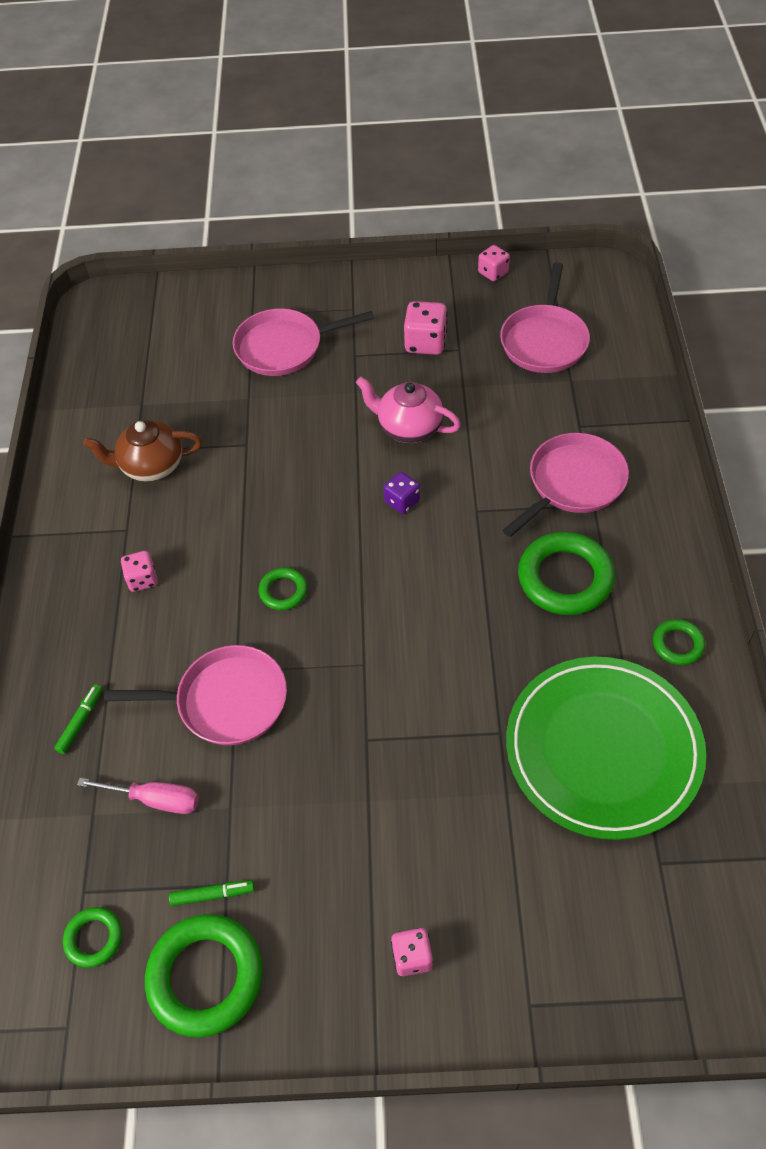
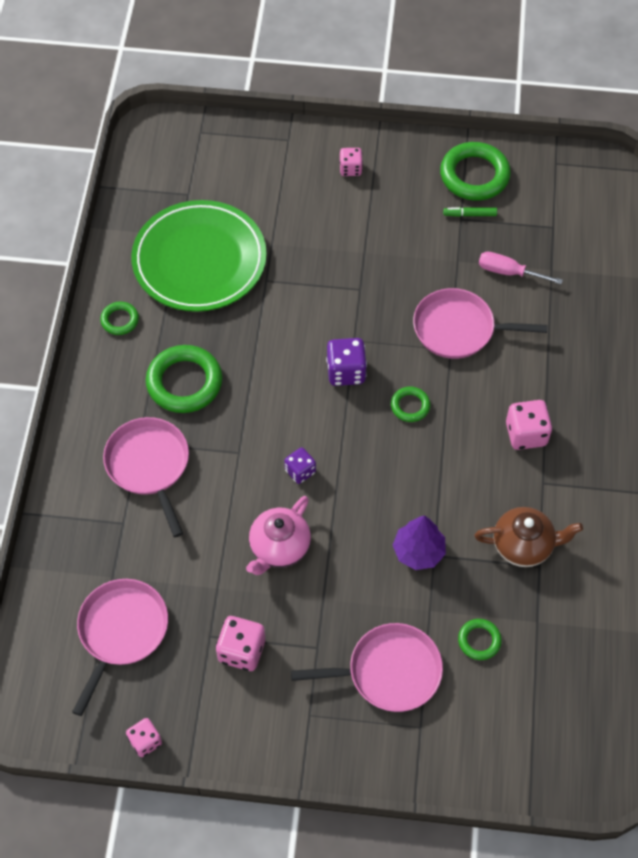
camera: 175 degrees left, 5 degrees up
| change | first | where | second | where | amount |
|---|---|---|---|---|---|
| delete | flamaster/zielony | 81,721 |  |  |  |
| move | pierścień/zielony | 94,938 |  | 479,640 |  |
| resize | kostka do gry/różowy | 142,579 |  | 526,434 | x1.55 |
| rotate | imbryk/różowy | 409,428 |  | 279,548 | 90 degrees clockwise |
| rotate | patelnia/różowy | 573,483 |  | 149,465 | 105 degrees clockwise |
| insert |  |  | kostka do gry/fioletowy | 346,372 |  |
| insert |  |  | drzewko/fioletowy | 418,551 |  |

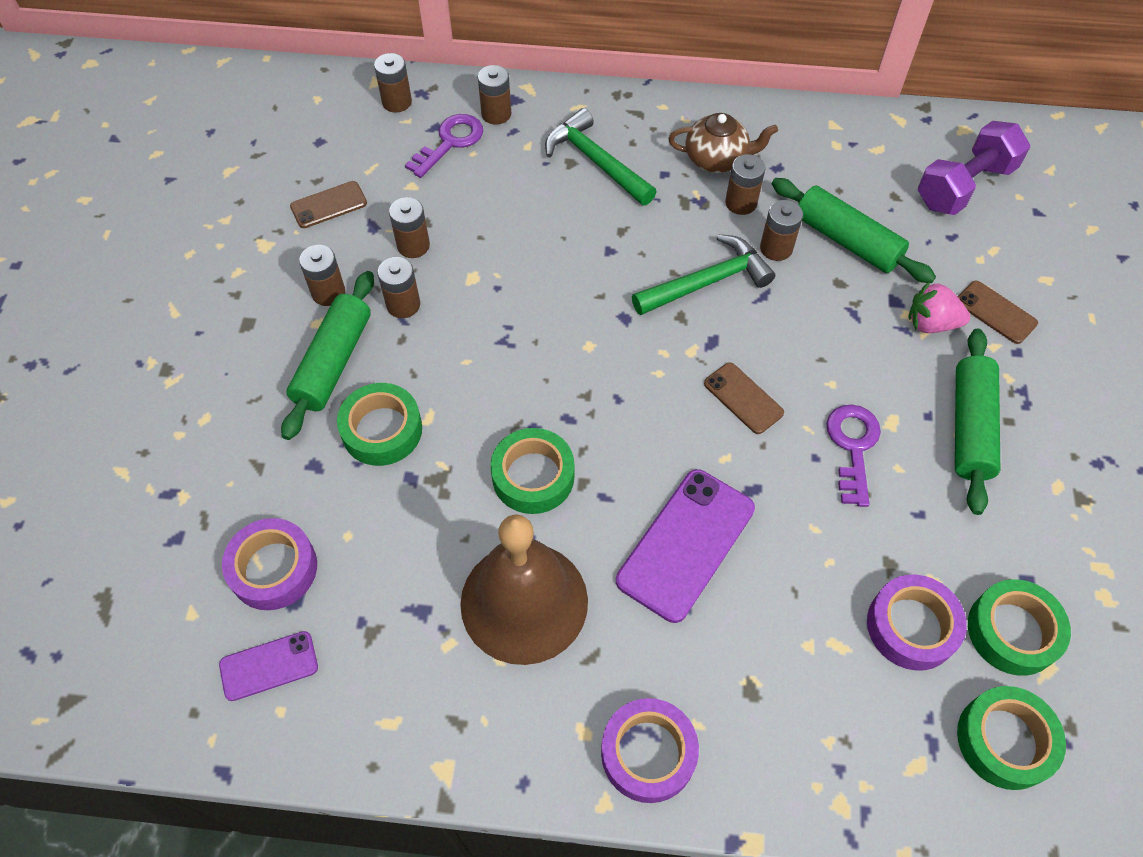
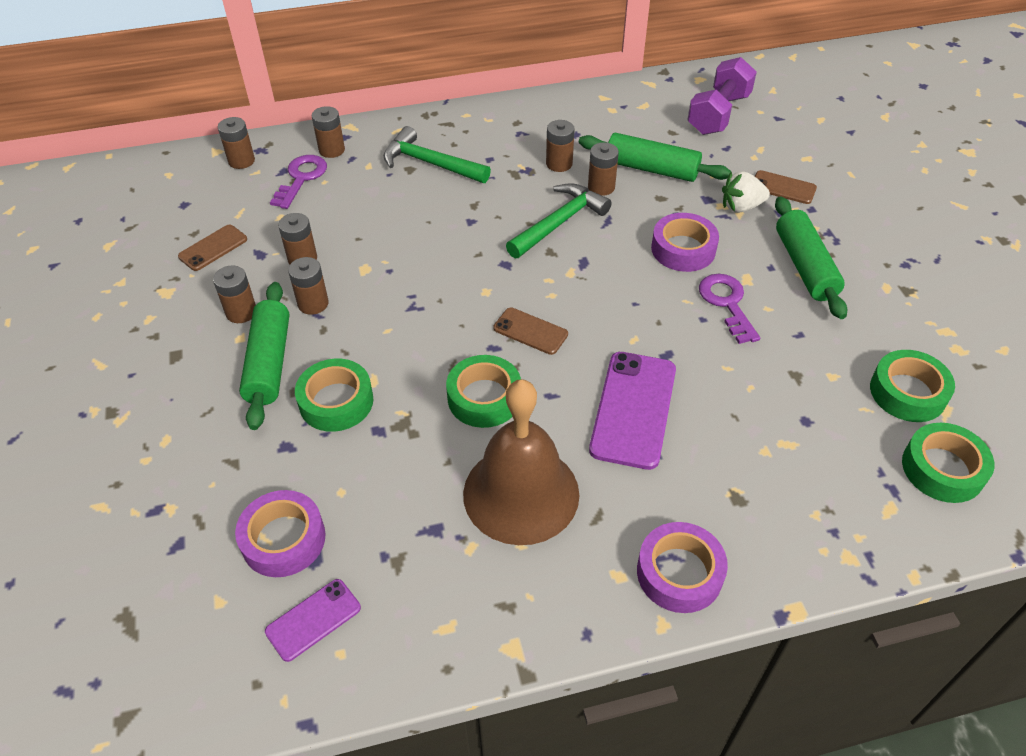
camera: 20 degrees left, 10 degrees down
| change | first | where | second | where | amount |
|---|---|---|---|---|---|
| delete | imbryk/brązowy | 716,159 |  |  |  |
| move | telefon/brązowy | 743,398 |  | 530,331 |  |
| move | taśma klejąca/fioletowy | 911,626 |  | 683,249 |  |
| recolor | truskawka/różowy | 931,323 | truskawka/biały | 741,207 |  |

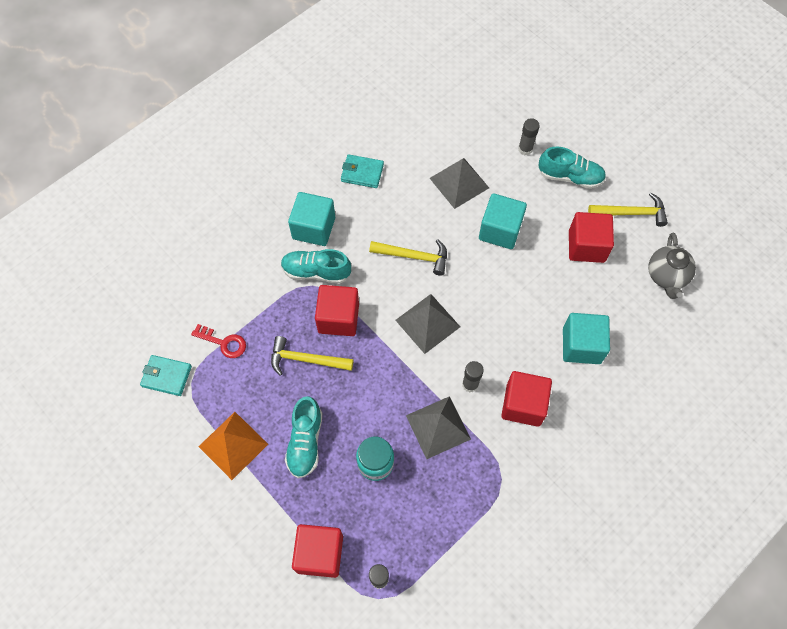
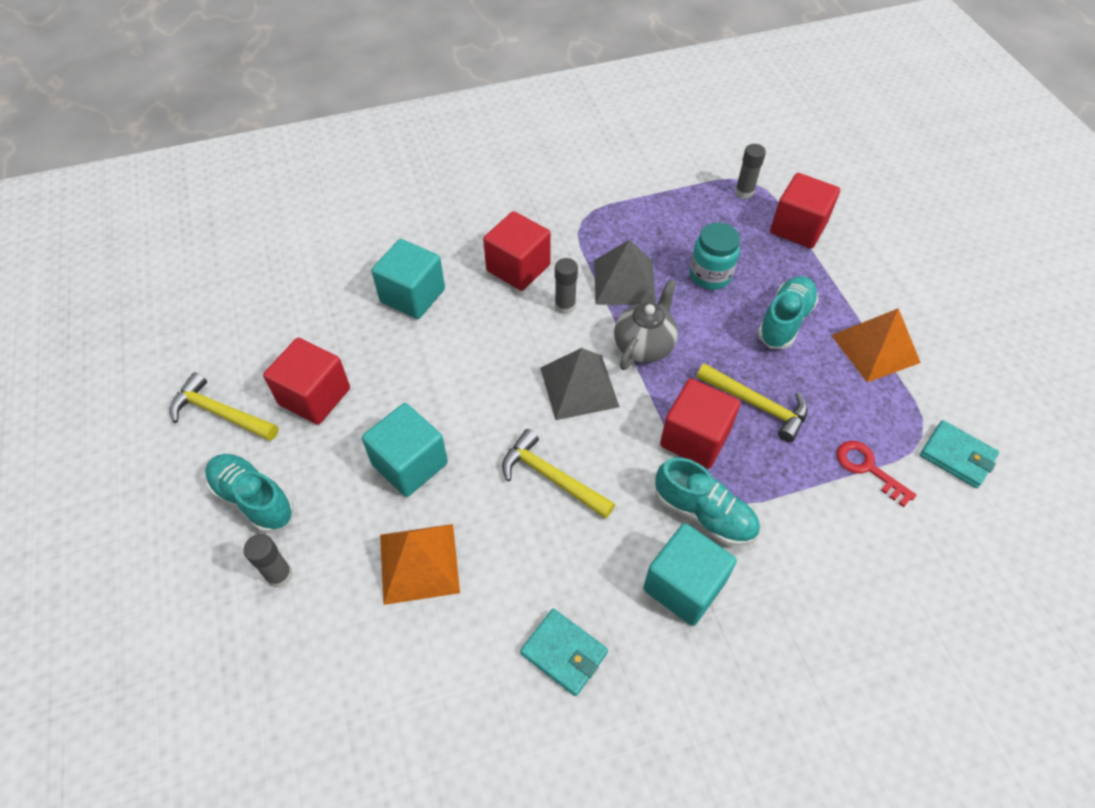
camera: 155 degrees left, 10 degrees down
| change | first | where | second | where | amount |
|---|---|---|---|---|---|
| recolor | piramida/szary | 459,183 | piramida/pomarańczowy | 419,563 |  |
| move | imbryk/szary | 666,276 |  | 644,345 |  |

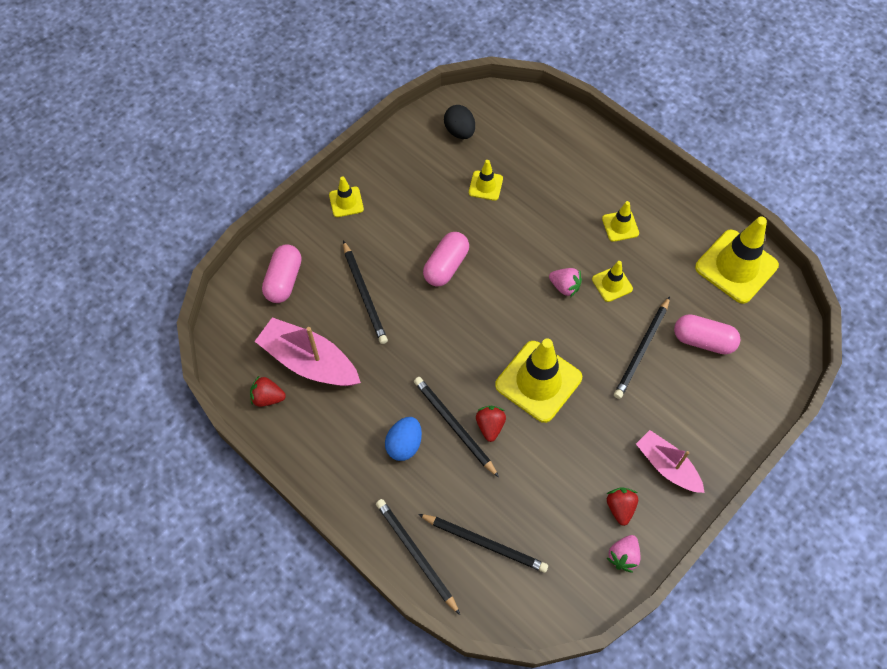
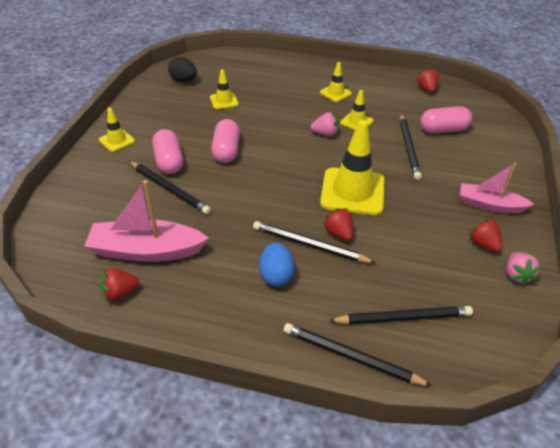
camera: 30 degrees left, 20 degrees down
| change | first | where | second | where | amount |
|---|---|---|---|---|---|
| move | kapsułka/różowy | 284,280 |  | 169,161 |  |
| replace | pachołek/żółty | 736,266 | truskawka/czerwony | 426,89 |  |

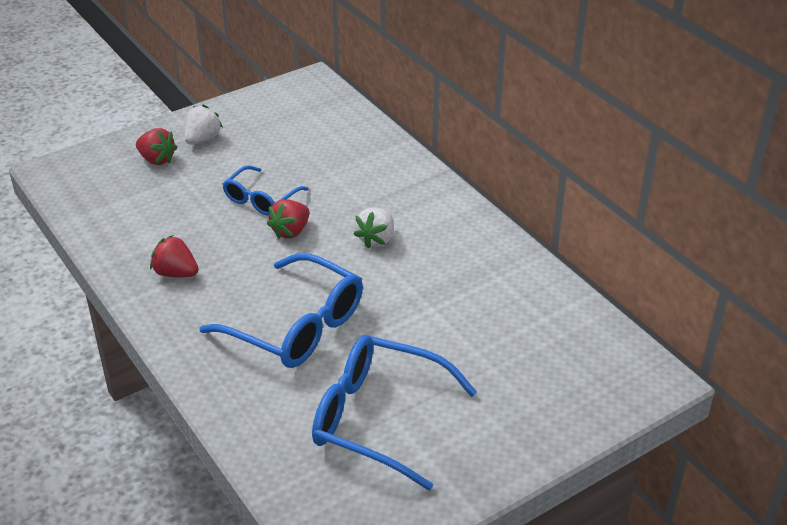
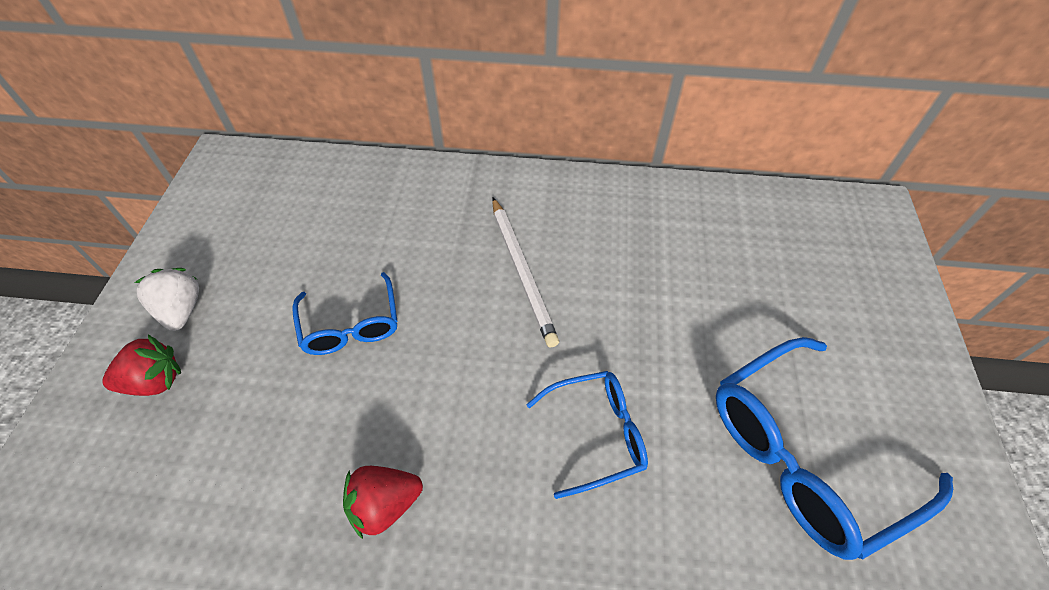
camera: 50 degrees left, 15 degrees up
| change | first | where | second | where | amount |
|---|---|---|---|---|---|
| resize | okulary/niebieski | 297,326 |  | 596,434 | x0.58 |
| delete | truskawka/czerwony | 290,231 |  |  |  |
| replace | truskawka/biały | 376,239 | ołówek/biały | 522,271 |  |

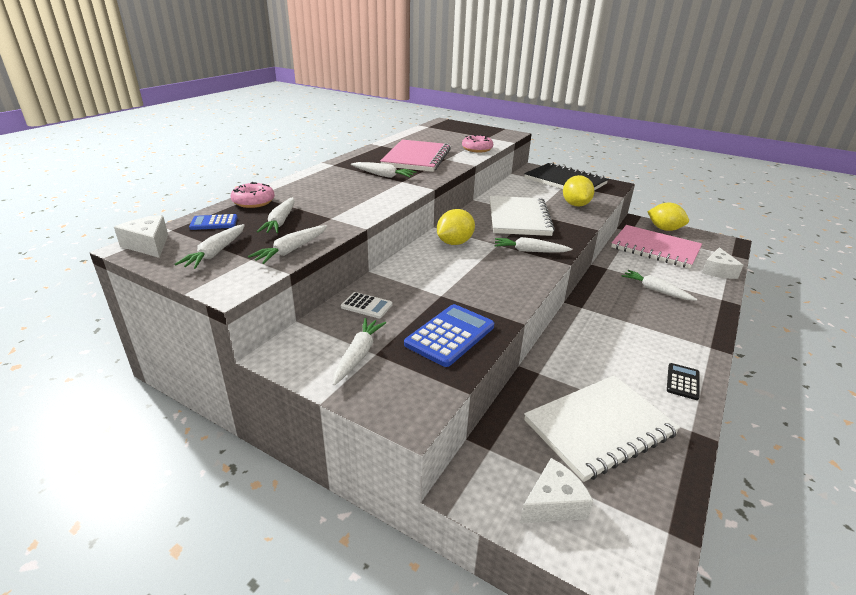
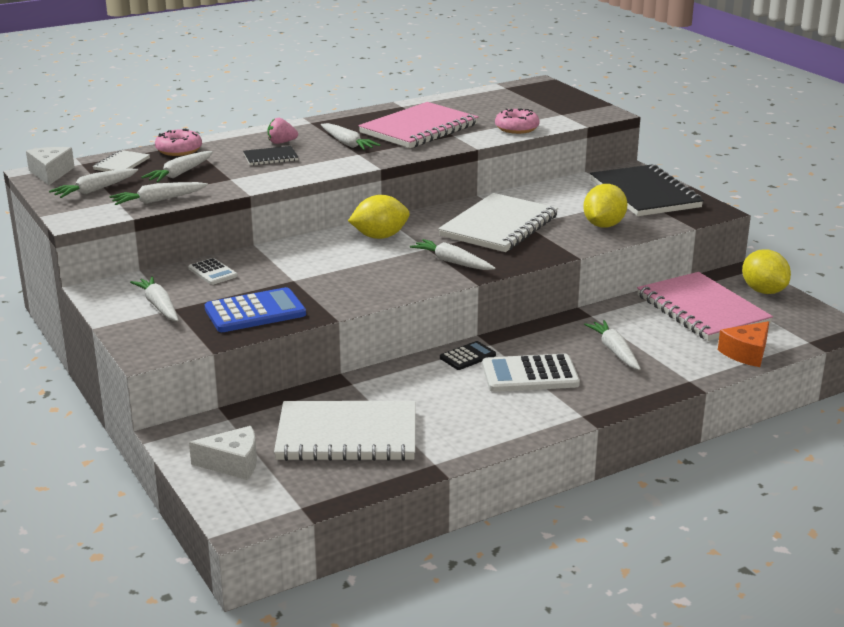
camera: 30 degrees right, 5 degrees down
| change | first | where | second | where | amount |
|---|---|---|---|---|---|
| replace | kalkulator/niebieski | 214,223 | zeszyt/biały | 122,164 |  |
| rotate | marchewka/biały | 358,355 |  | 159,306 | 75 degrees counterclockwise |
| move | kalkulator/czarny | 682,382 |  | 467,356 |  |
| recolor | ser/biały | 718,271 | ser/pomarańczowy | 746,353 |  |
| insert |  |  | zeszyt/czarny | 270,157 |  |
| insert |  |  | truskawka/różowy | 281,142 |  |
| insert |  |  | kalkulator/biały | 530,375 |  |

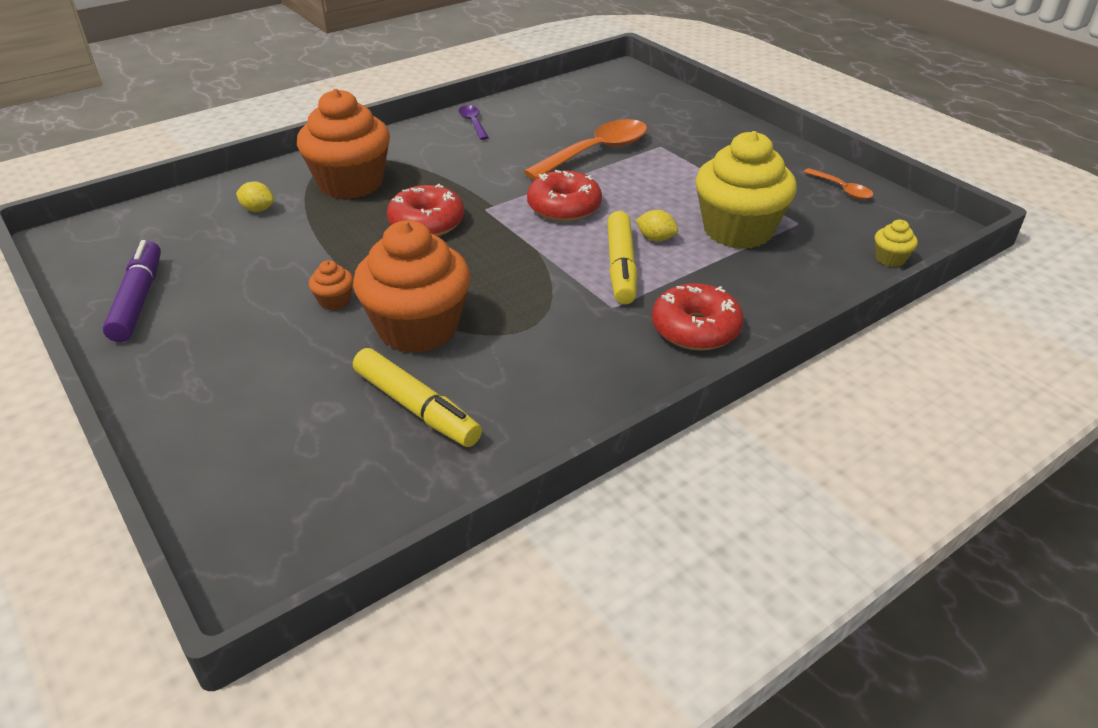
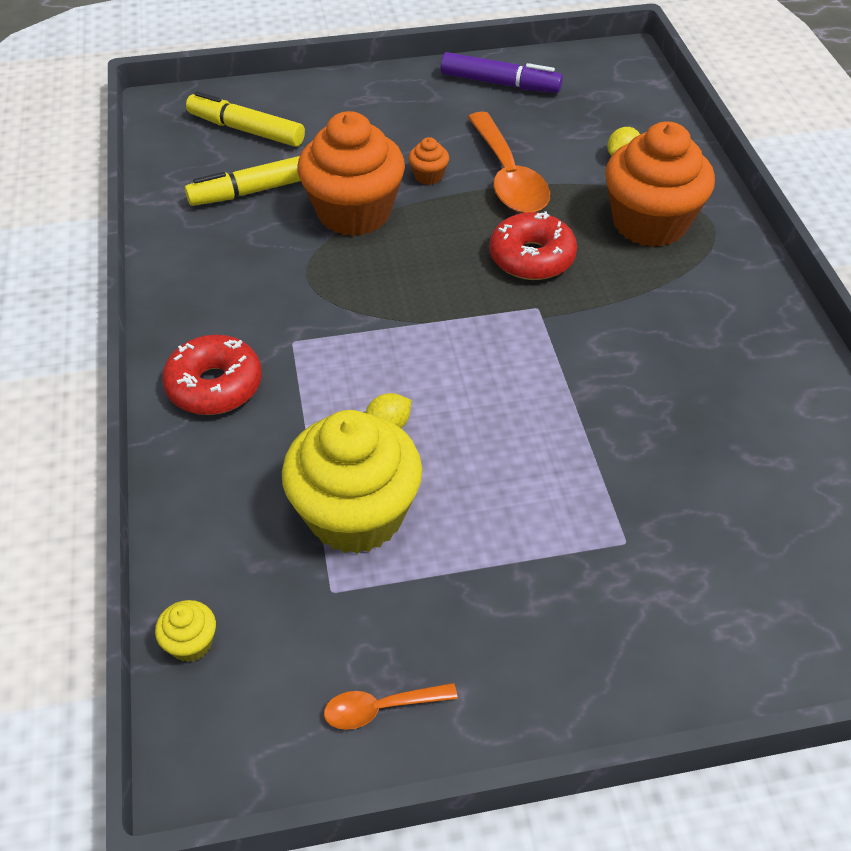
camera: 115 degrees right, 10 degrees up
| change | first | where | second | where | amount |
|---|---|---|---|---|---|
| delete | łyżka/fioletowy | 473,123 |  |  |  |
| move | łyżka/pomarańczowy | 596,152 |  | 507,177 |  |
| delete | donut/czerwony | 564,207 |  |  |  |
| move | flamaster/żółty | 621,267 |  | 246,130 |  |

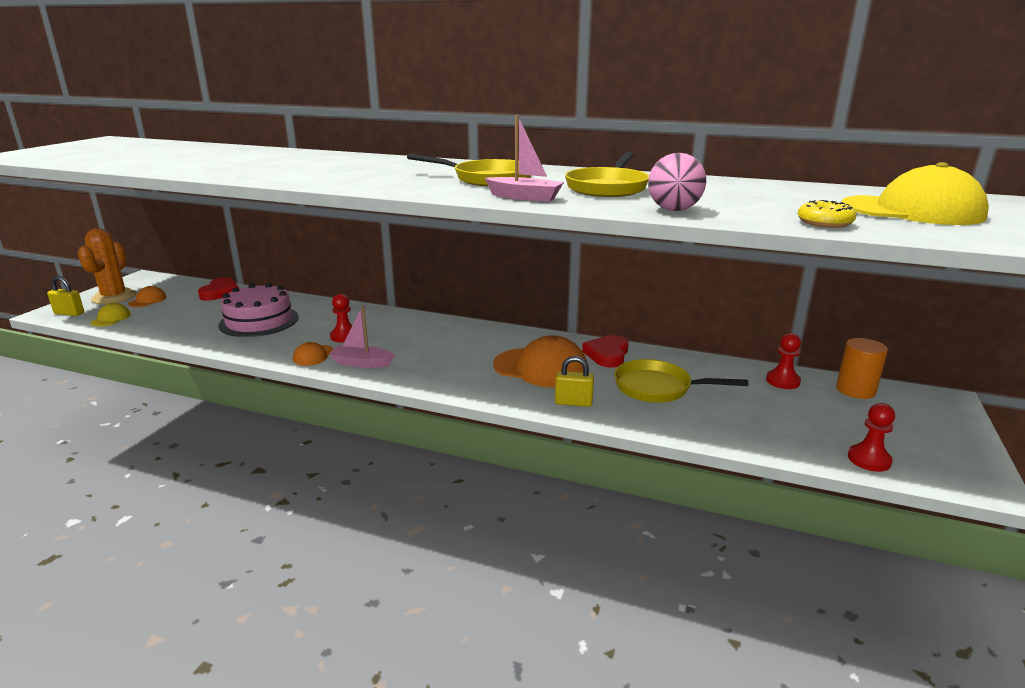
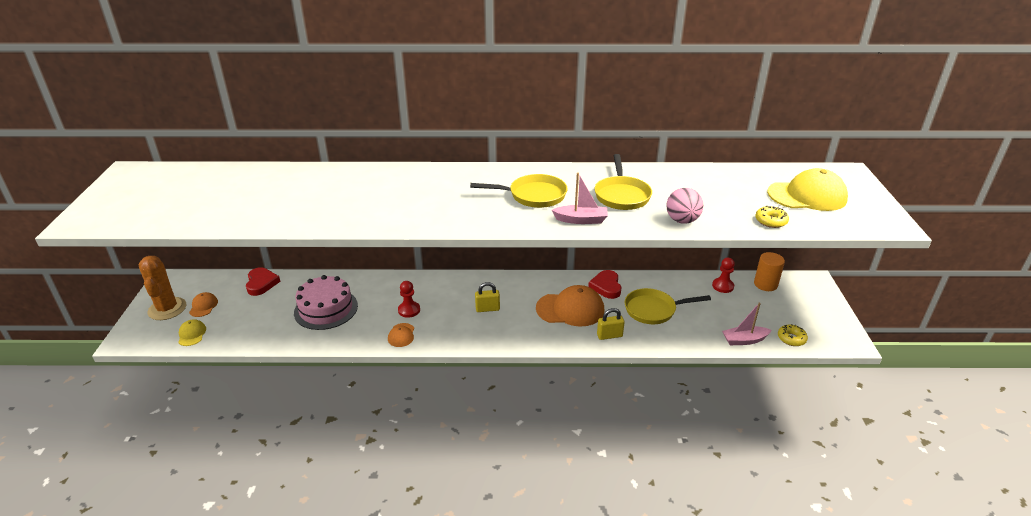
camera: 20 degrees left, 10 degrees up
| change | first | where | second | where | amount |
|---|---|---|---|---|---|
| move | kłódka/żółty | 69,313 |  | 487,309 |  |
| move | łódka/różowy | 361,363 |  | 744,340 |  |
| replace | pionek/czerwony | 869,459 | donut/żółty | 791,338 |  |

